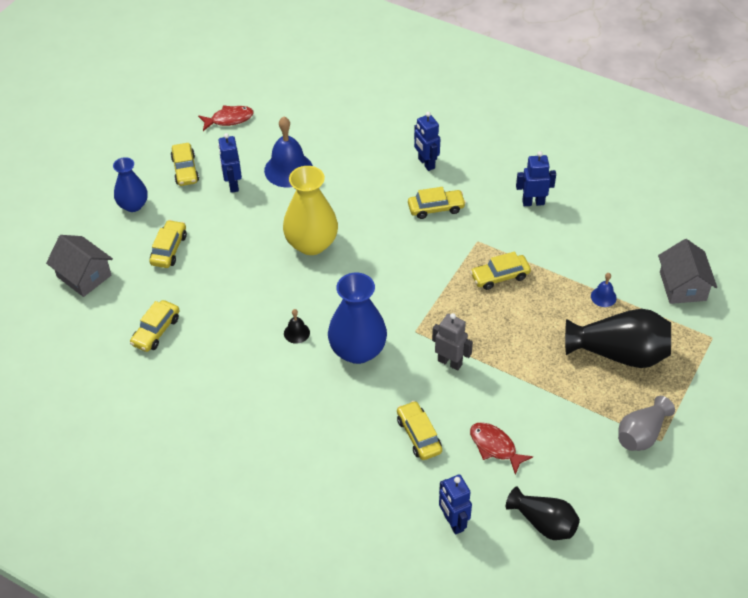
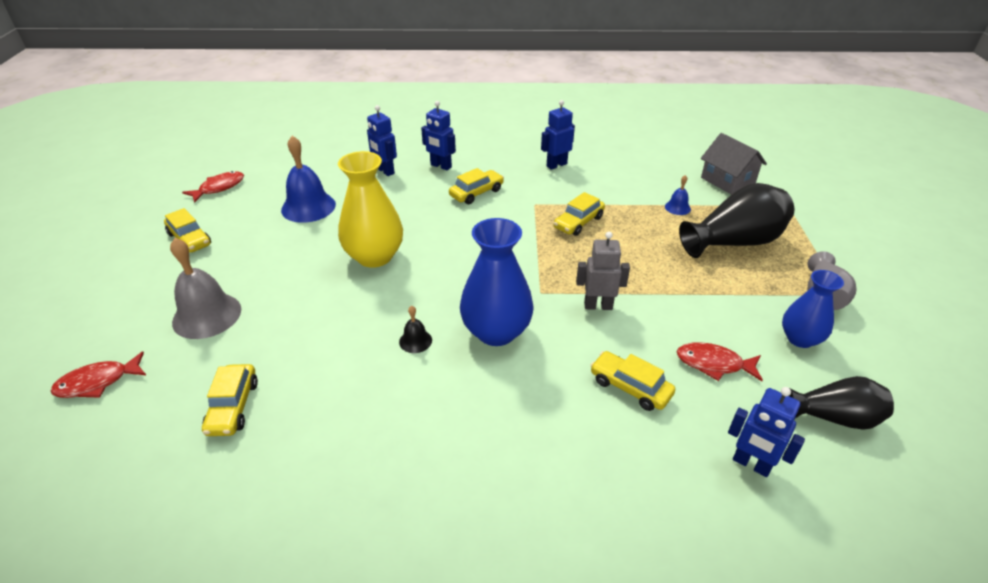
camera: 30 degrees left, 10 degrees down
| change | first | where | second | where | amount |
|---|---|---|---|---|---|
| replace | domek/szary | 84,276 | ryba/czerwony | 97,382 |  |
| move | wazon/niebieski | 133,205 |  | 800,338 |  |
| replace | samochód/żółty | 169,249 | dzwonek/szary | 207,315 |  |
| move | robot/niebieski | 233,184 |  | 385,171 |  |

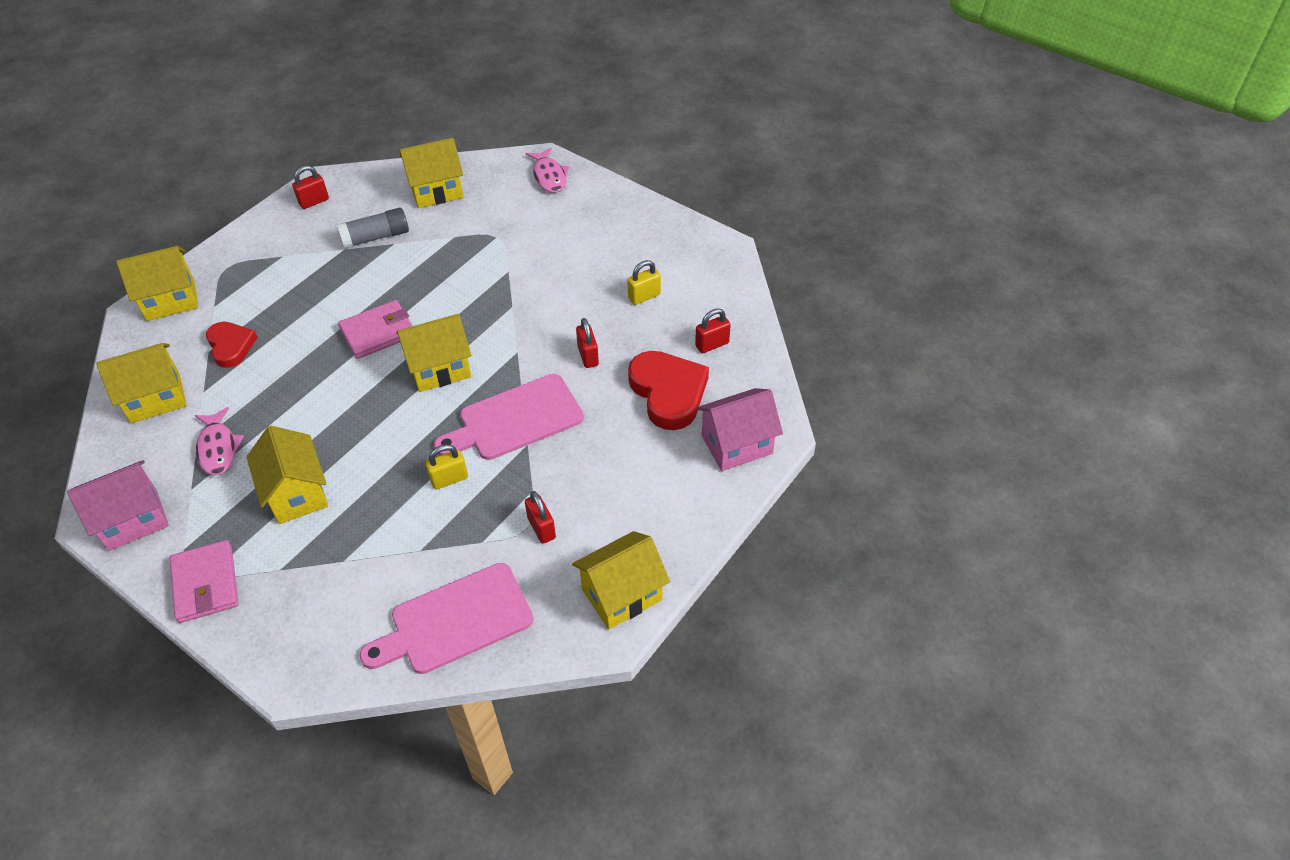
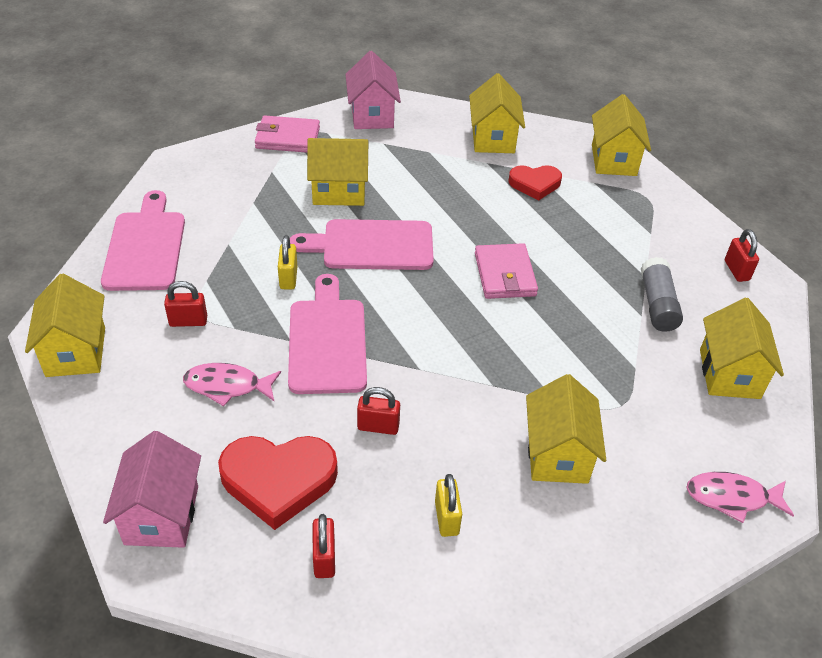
camera: 110 degrees right, 5 degrees down
| change | first | where | second | where | amount |
|---|---|---|---|---|---|
| move | ryba/różowy | 218,448 |  | 227,386 |  |
| move | domek/żółty | 439,368 |  | 557,454 |  |
| insert |  |  | deska do krojenia/różowy | 372,245 |  |

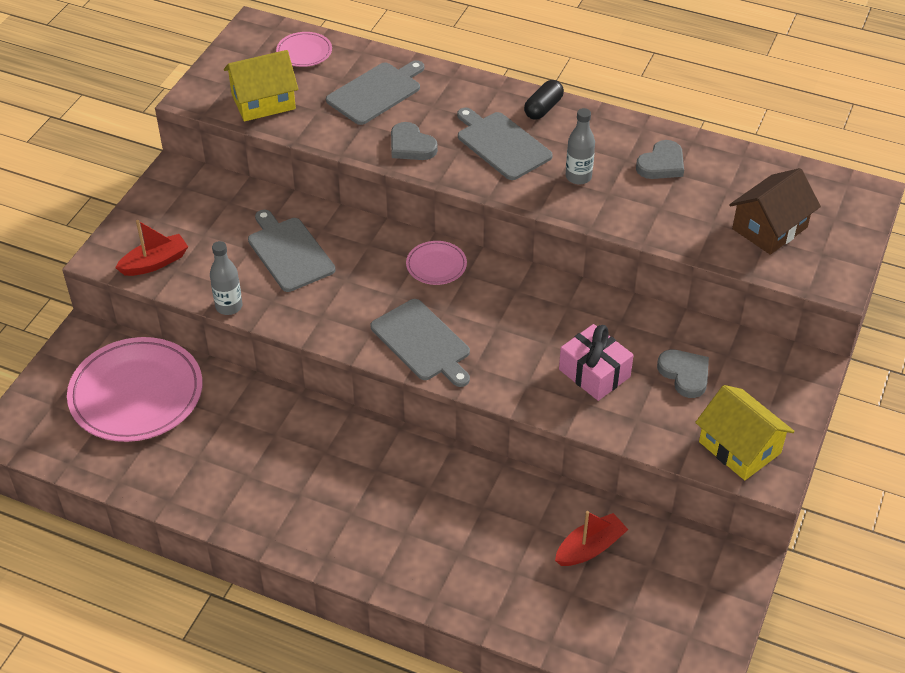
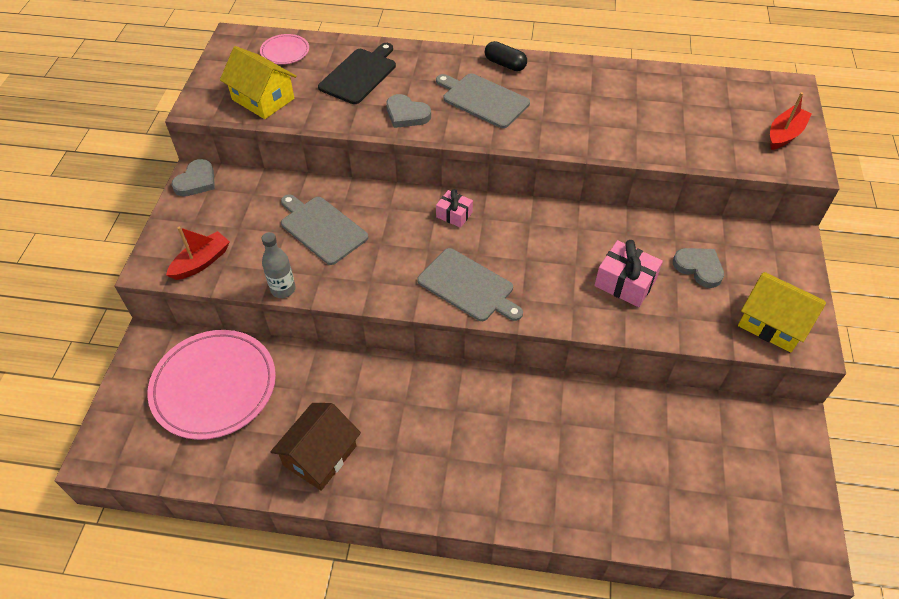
camera: 15 degrees left, 5 degrees up
| change | first | where | second | where | amount |
|---|---|---|---|---|---|
| rotate | domek/żółty | 263,102 |  | 263,99 | 75 degrees clockwise |
| recolor | deska do krojenia/szary | 376,92 | deska do krojenia/czarny | 359,74 |  |
| replace | talerz/różowy | 436,265 | prezent/różowy | 454,215 |  |
| rotate | kapsułka/czarny | 543,108 |  | 505,64 | 75 degrees counterclockwise |
| move | łódka/czerwony | 590,548 |  | 784,134 |  |
| delete | butelka/szary | 578,177 |  |  |  |
| move | serce/szary | 661,164 |  | 196,181 |  |
| move | domek/brązowy | 769,228 |  | 320,455 |  |

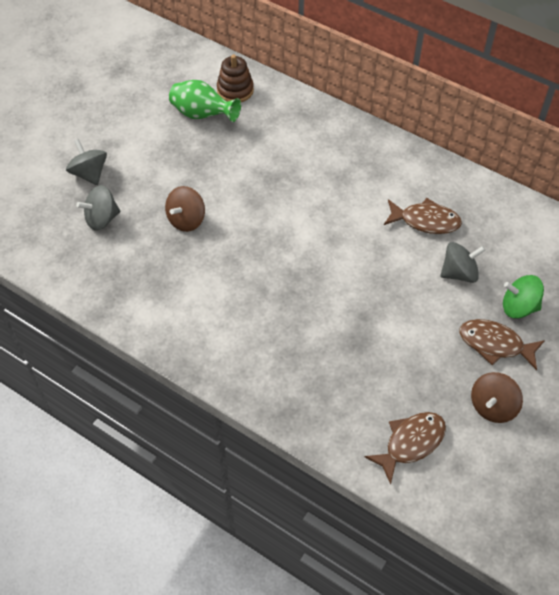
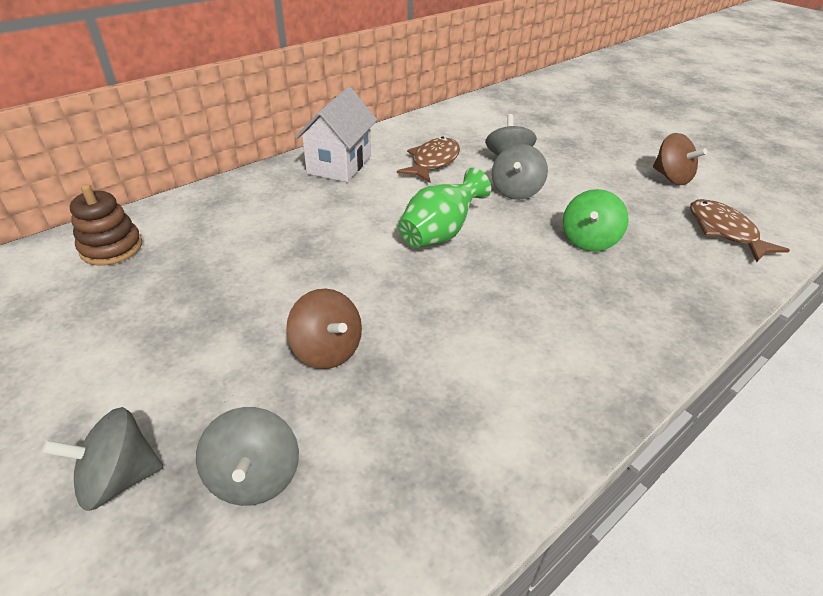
camera: 75 degrees left, 15 degrees down
| change | first | where | second | where | amount |
|---|---|---|---|---|---|
| move | wazon/zielony | 202,115 |  | 440,234 |  |
| delete | ryba/brązowy | 495,344 |  |  |  |
| move | bączek/zielony | 518,307 |  | 589,240 |  |
| insert |  |  | domek/biały | 339,164 |  |
| insert |  |  | bączek/szary | 516,191 |  |

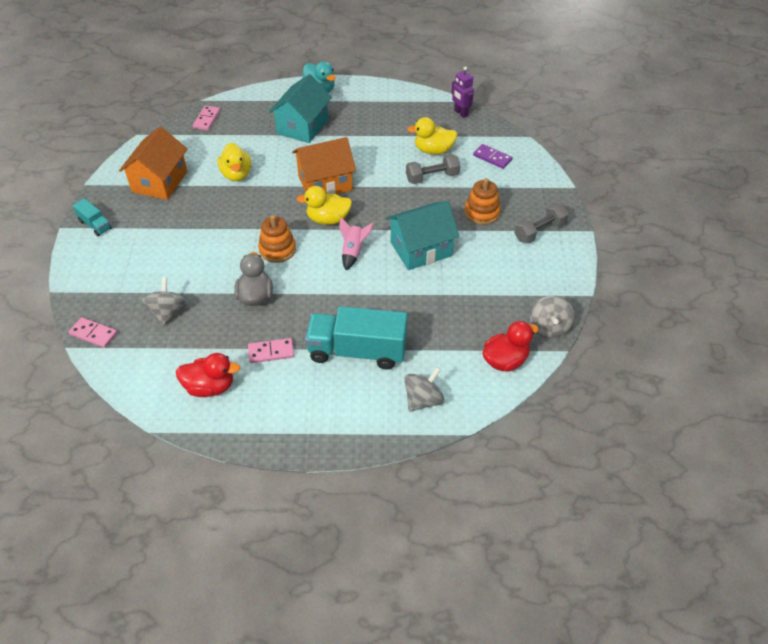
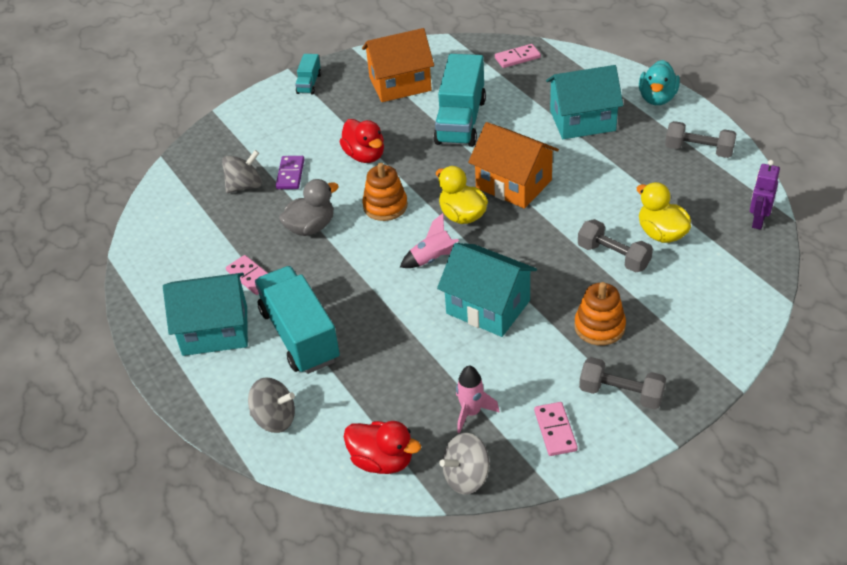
camera: 60 degrees right, 5 degrees down
| change | first | where | second | where | amount |
|---|---|---|---|---|---|
| move | kostka domina/różowy | 93,334 |  | 555,430 |  |
| move | kaczka/czerwony | 210,387 |  | 365,156 |  |
| replace | kaczka/żółty | 236,174 | ciężarówka/turkusowy | 461,121 |  |
| move | kostka domina/fioletowy | 492,158 |  | 290,174 |  |
| insert |  |  | domek/turkusowy | 215,330 |  |
| insert |  |  | rakieta/różowy | 471,412 |  |
| insert |  |  | hantel/szary | 698,150 |  |

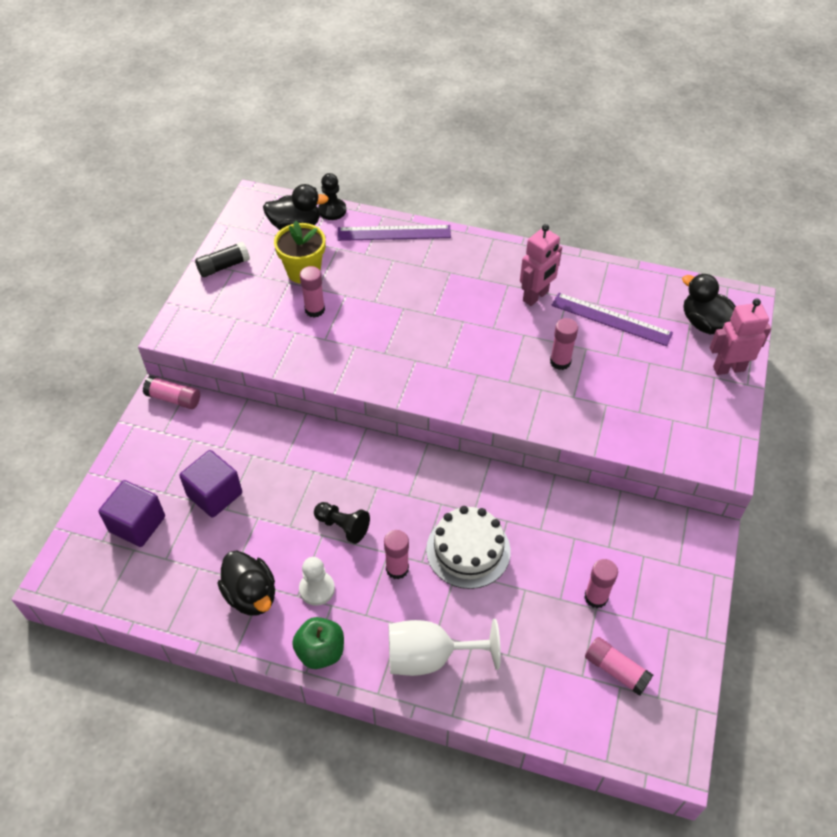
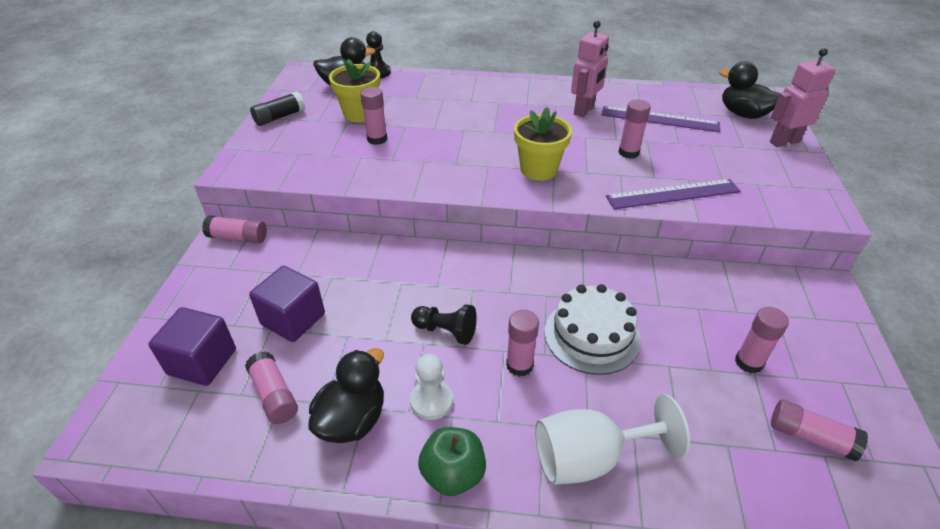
camera: 10 degrees left, 10 degrees down
| change | first | where | second | where | amount |
|---|---|---|---|---|---|
| rotate | kaczka/czarny | 251,595 |  | 352,420 | 105 degrees counterclockwise |
| move | linijka/fioletowy | 394,233 |  | 673,194 |  |
| insert |  |  | klej w sztyfcie/różowy | 274,395 |  |
| insert |  |  | doniczka/żółty | 538,170 |  |

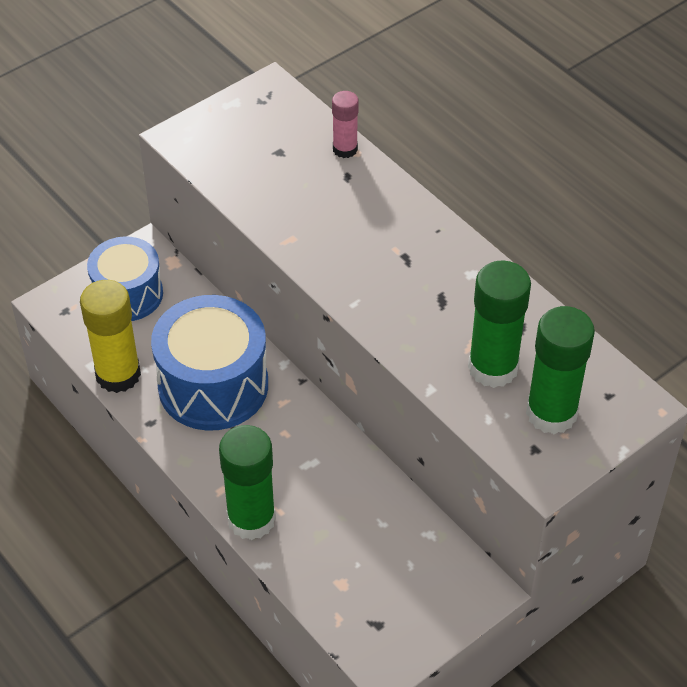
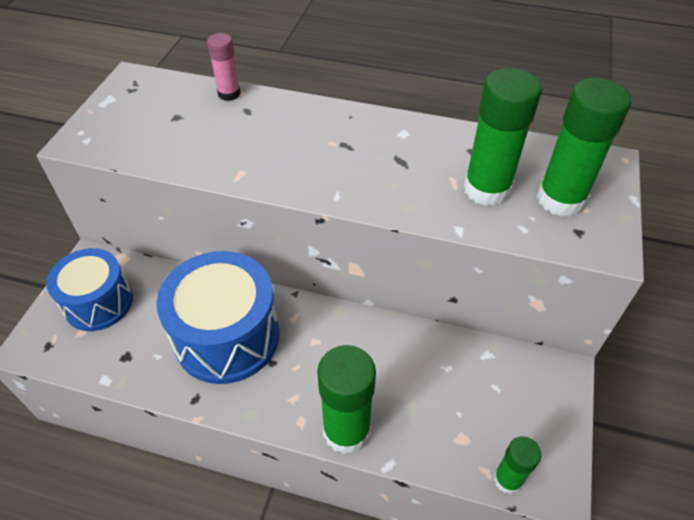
camera: 35 degrees left, 0 degrees up
| change | first | where | second | where | amount |
|---|---|---|---|---|---|
| delete | klej w sztyfcie/żółty | 118,375 |  |  |  |
| insert |  |  | klej w sztyfcie/zielony | 507,479 |  |

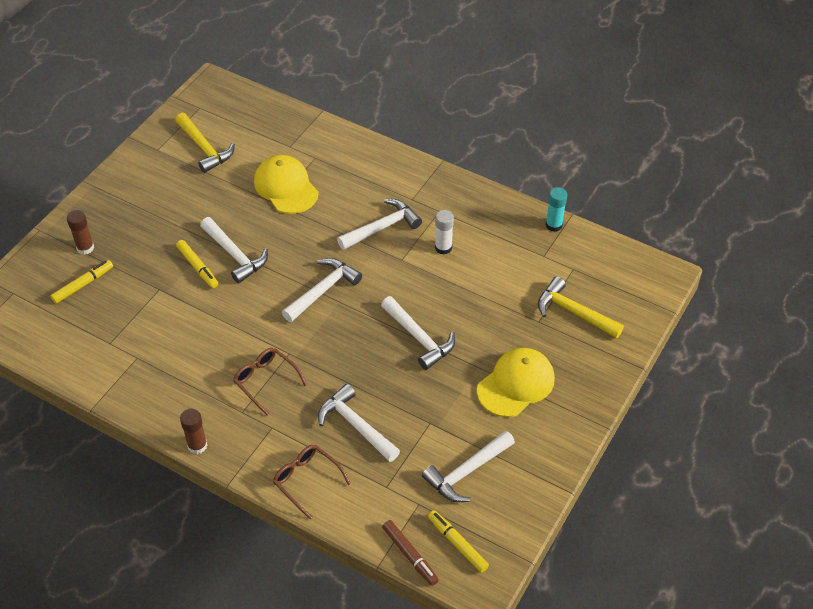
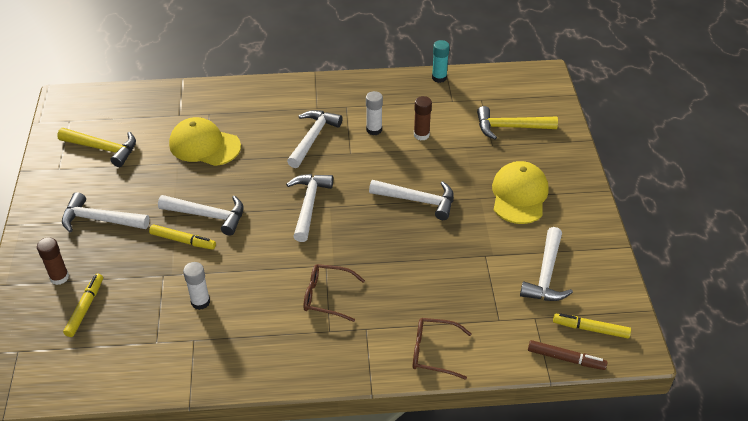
camera: 35 degrees left, 5 degrees down
| change | first | where | second | where | amount |
|---|---|---|---|---|---|
| move | klej w sztyfcie/brązowy | 197,445 |  | 421,135 |  |
| move | młotek/biały | 355,425 |  | 100,219 |  |
| insert |  |  | klej w sztyfcie/biały | 200,302 |  |

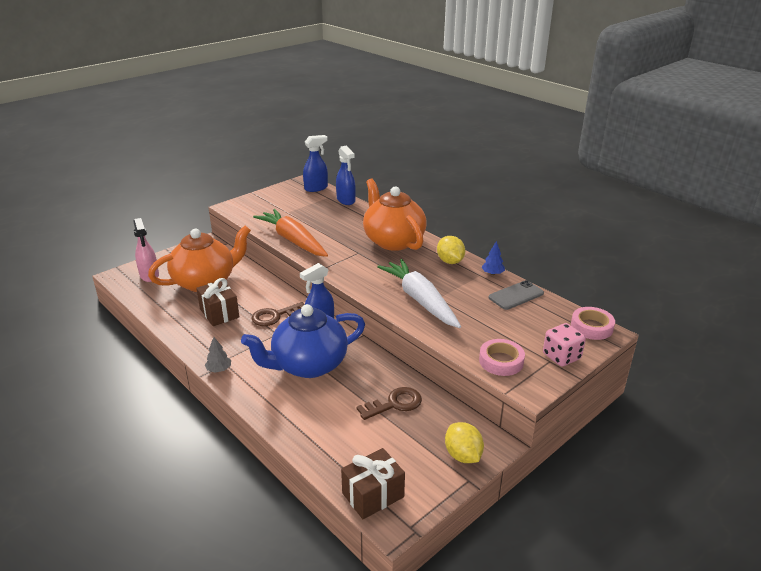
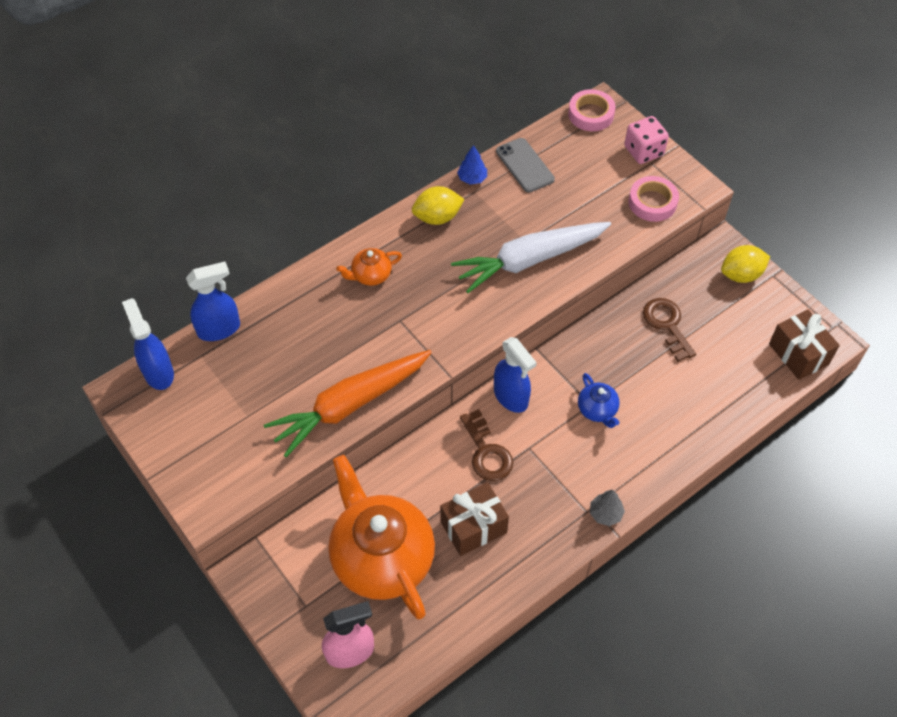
camera: 85 degrees left, 25 degrees up
| change | first | where | second | where | amount |
|---|---|---|---|---|---|
| resize | imbryk/niebieski | 308,365 |  | 597,410 | x0.43 |
| resize | imbryk/pomarańczowy | 393,241 |  | 371,275 | x0.43 |

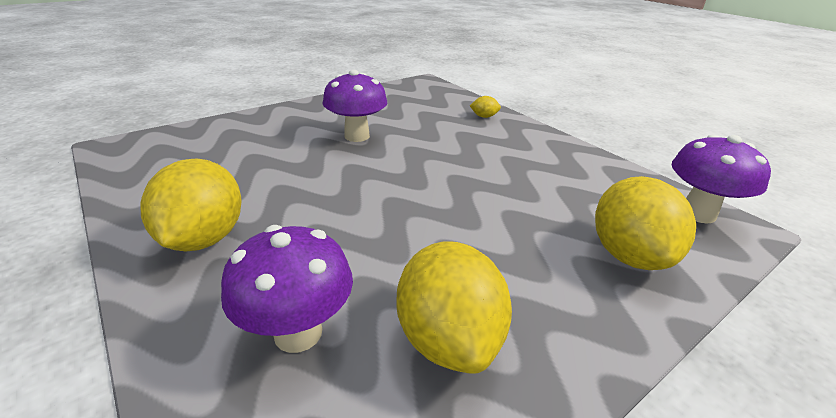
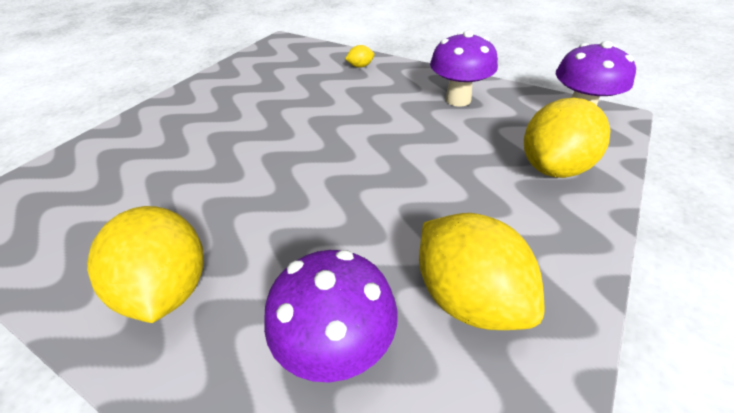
camera: 20 degrees left, 10 degrees up
| change | first | where | second | where | amount |
|---|---|---|---|---|---|
| move | grzyb/fioletowy | 357,136 |  | 458,100 |  |
| rotate | cytryna/żółty | 629,255 |  | 553,167 | 60 degrees clockwise |

